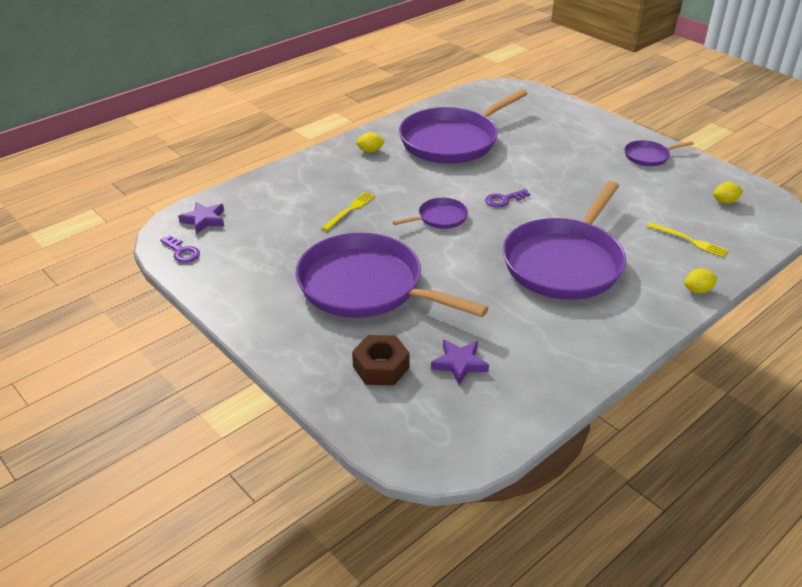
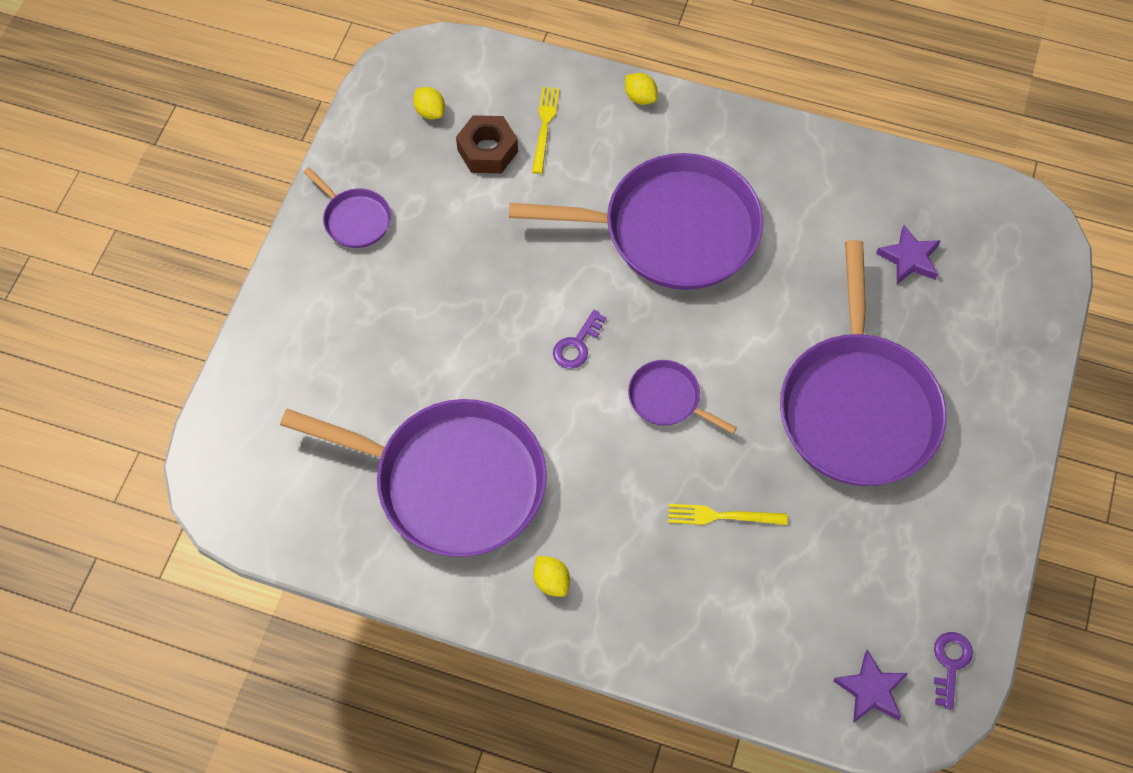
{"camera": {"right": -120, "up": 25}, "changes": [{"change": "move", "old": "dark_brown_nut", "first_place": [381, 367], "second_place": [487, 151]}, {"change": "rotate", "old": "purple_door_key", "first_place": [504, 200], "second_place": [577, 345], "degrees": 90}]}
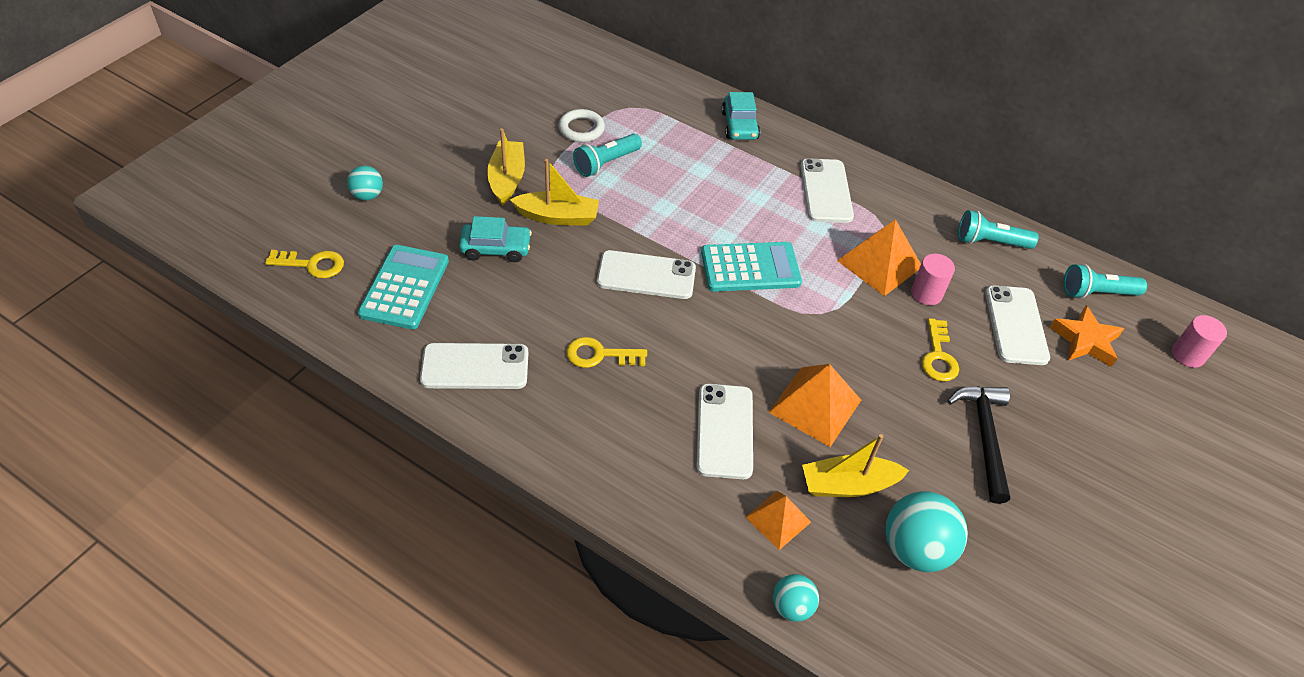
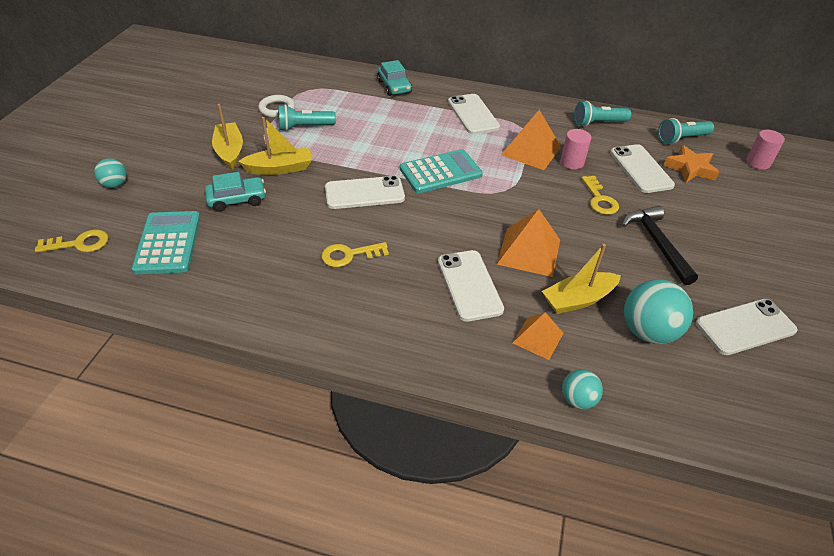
{"camera": {"right": -15, "up": -5}, "changes": [{"change": "move", "old": "white_mobile_phone", "first_place": [475, 366], "second_place": [745, 327]}, {"change": "rotate", "old": "teal_torch", "first_place": [606, 163], "second_place": [304, 127], "degrees": 45}]}
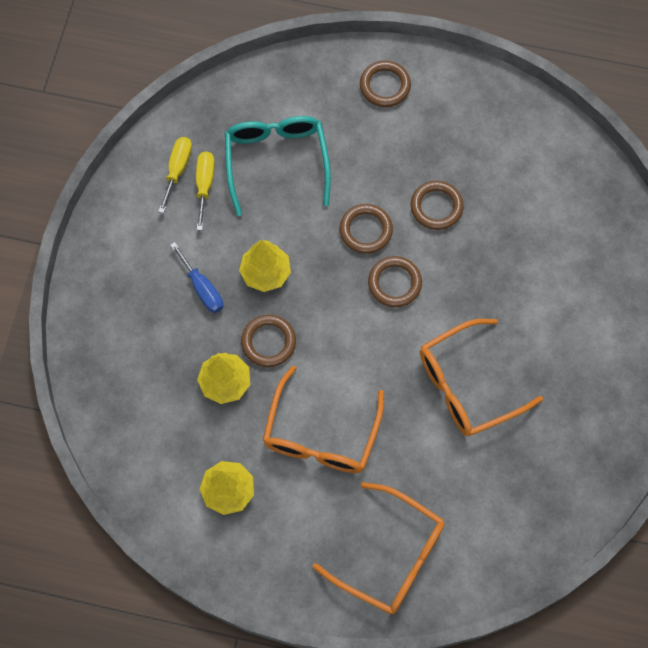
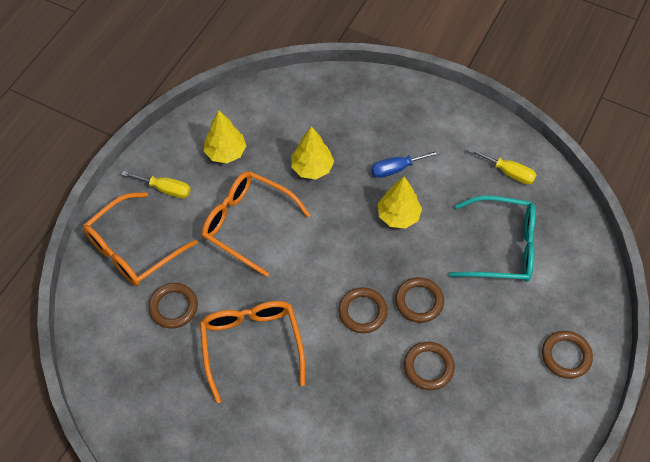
{"camera": {"right": 105, "up": -10}, "changes": [{"change": "move", "old": "golden_hand_screwdriver", "first_place": [204, 185], "second_place": [165, 189]}, {"change": "move", "old": "dark_brown_hoop", "first_place": [268, 342], "second_place": [173, 307]}]}
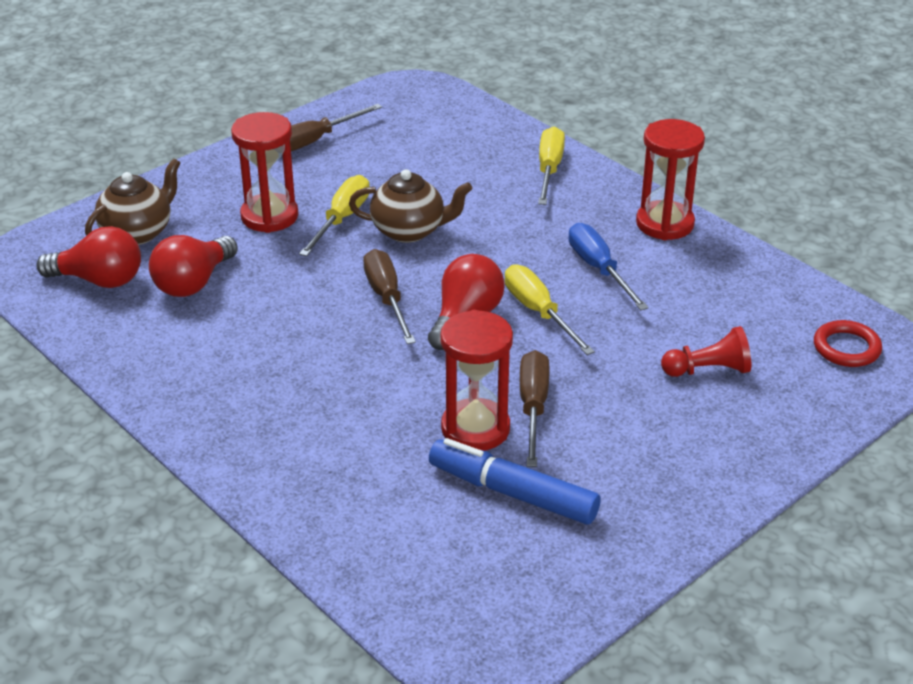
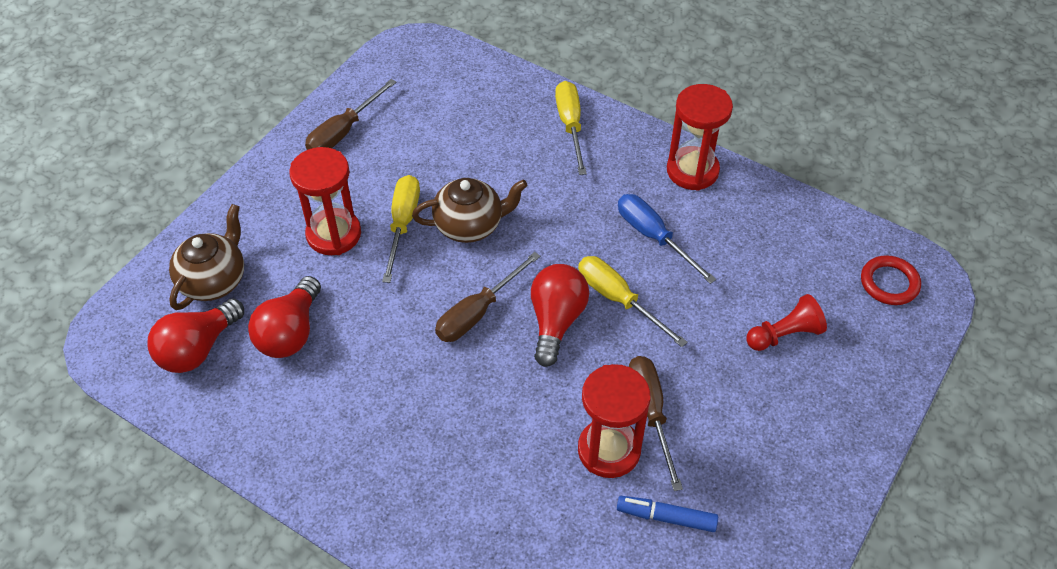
{"camera": {"right": -15, "up": 15}, "changes": [{"change": "rotate", "old": "crimson_bulb", "first_place": [99, 280], "second_place": [198, 349], "degrees": 135}, {"change": "rotate", "old": "dark_brown_hand_screwdriver", "first_place": [387, 298], "second_place": [477, 312], "degrees": -105}, {"change": "resize", "old": "royal_blue_marker_pen", "first_place": [512, 493], "second_place": [666, 517], "factor": 0.62}]}
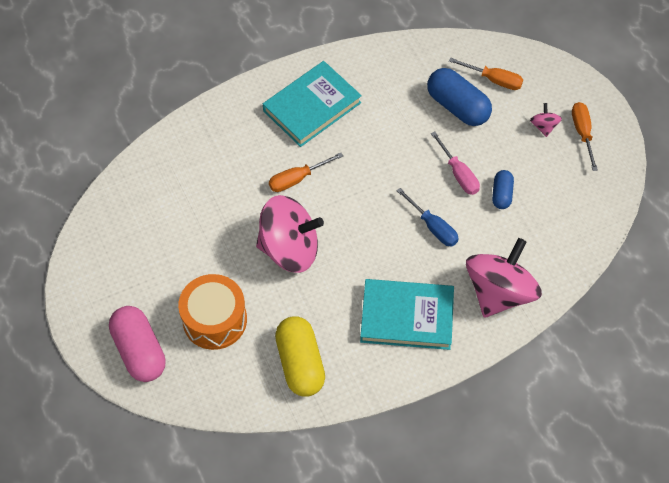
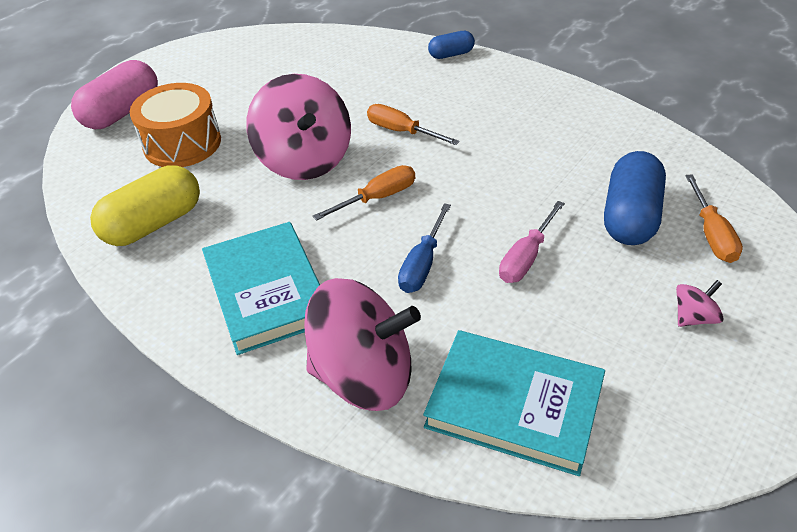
{"camera": {"right": 65, "up": -15}, "changes": [{"change": "move", "old": "teal_hardcover", "first_place": [312, 106], "second_place": [514, 405]}, {"change": "move", "old": "royal_blue_pill", "first_place": [501, 194], "second_place": [451, 54]}, {"change": "move", "old": "orange-coloured_hand_screwdriver", "first_place": [582, 133], "second_place": [378, 198]}]}
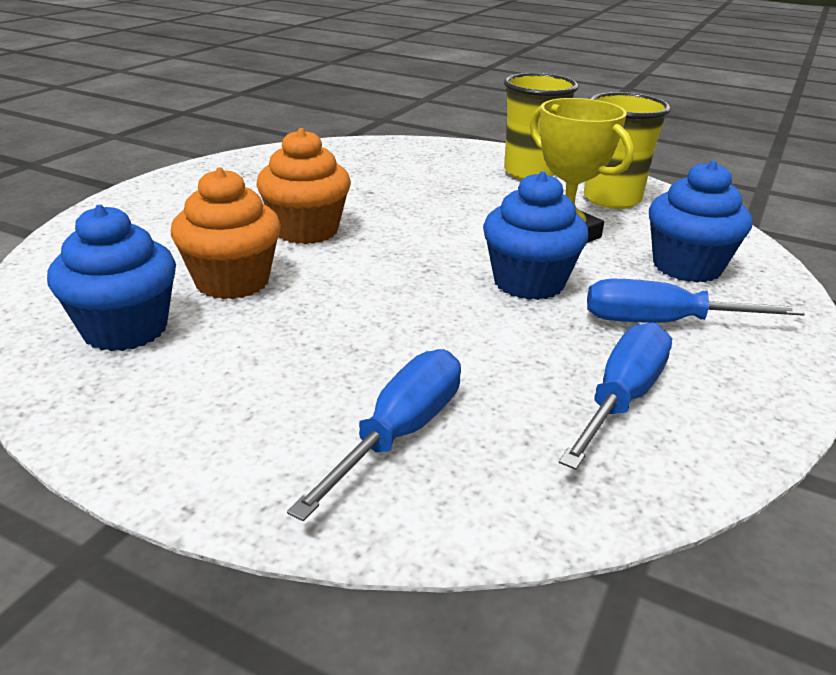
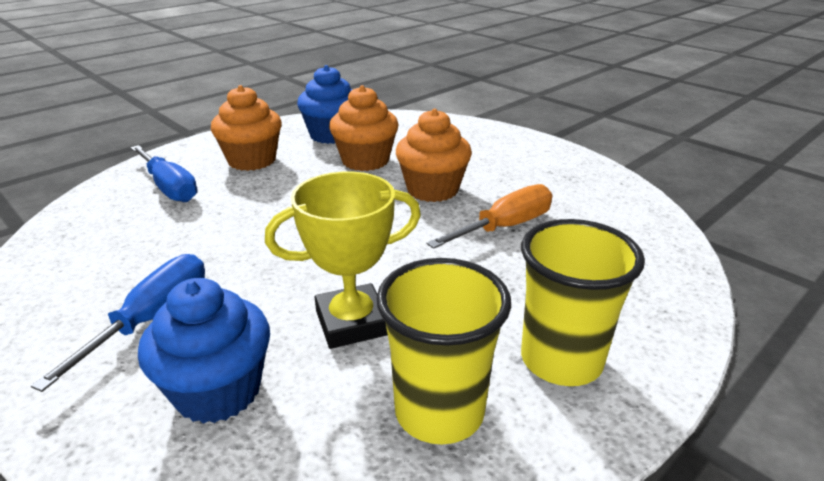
{"camera": {"right": 110, "up": 0}, "changes": [{"change": "delete", "old": "royal_blue_muffin", "first_place": [528, 282]}, {"change": "delete", "old": "royal_blue_hand_screwdriver", "first_place": [621, 399]}, {"change": "insert", "new": "orange-coloured_muffin", "second_place": [252, 160]}, {"change": "insert", "new": "orange-coloured_hand_screwdriver", "second_place": [504, 227]}]}
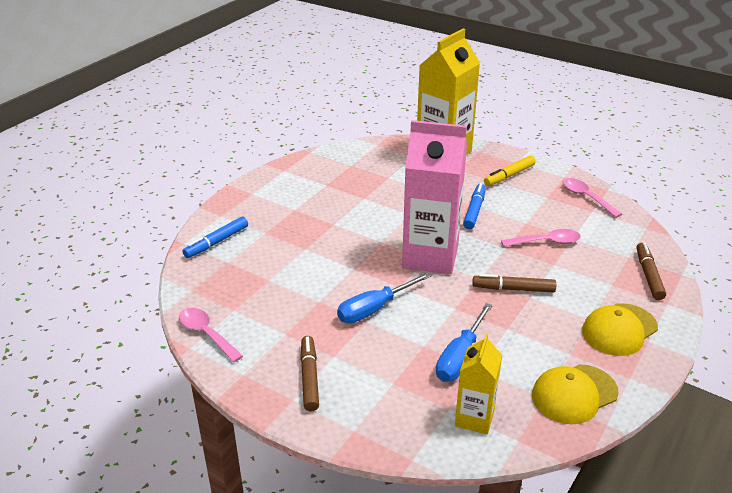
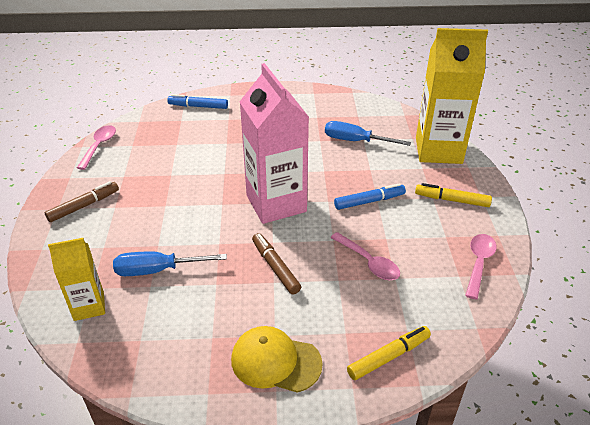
{"camera": {"right": 55, "up": 5}, "changes": [{"change": "move", "old": "royal_blue_hand_screwdriver", "first_place": [374, 309], "second_place": [355, 141]}, {"change": "delete", "old": "golden_cap", "first_place": [574, 394]}, {"change": "recolor", "old": "dark_brown_marker_pen", "new": "golden_marker_pen", "first_place": [648, 275], "second_place": [388, 357]}]}
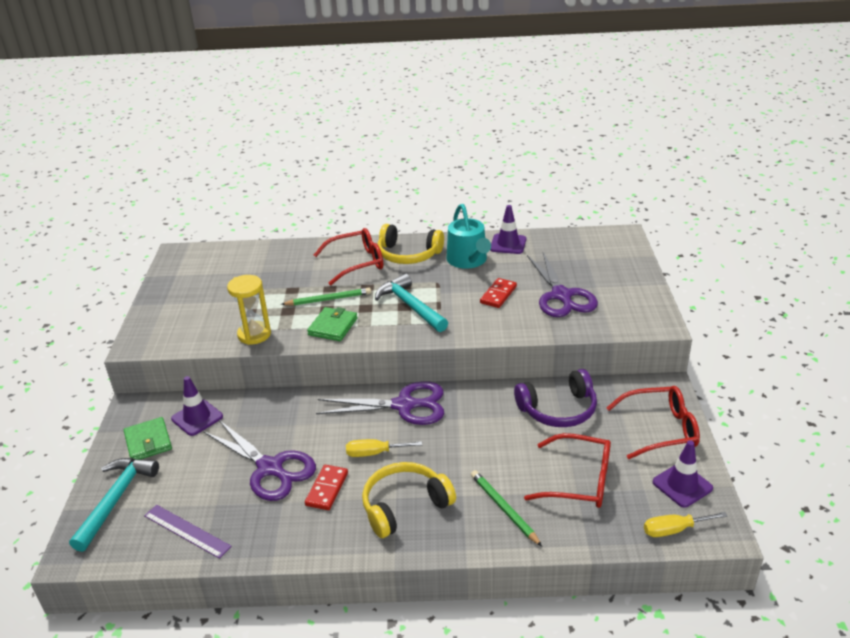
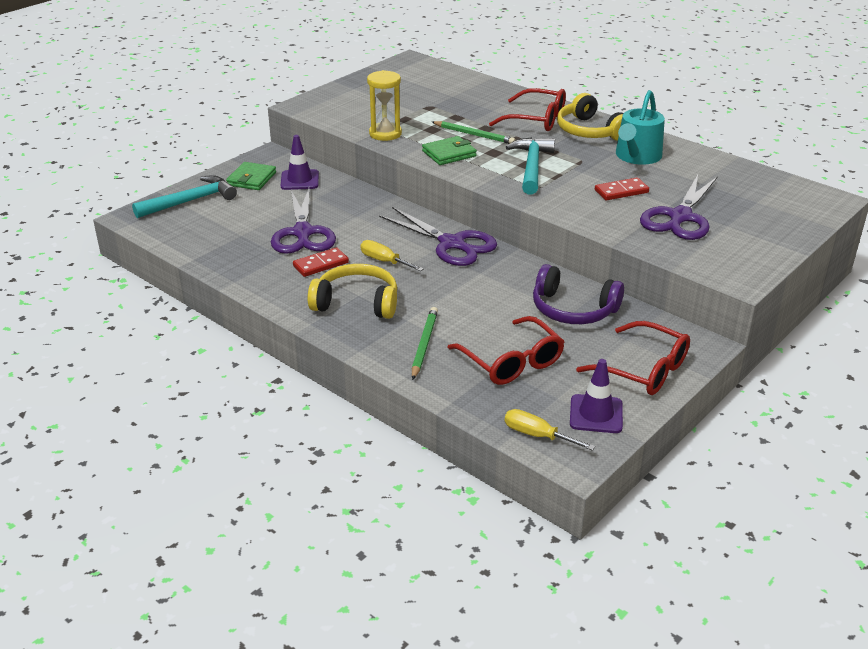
{"camera": {"right": 40, "up": 0}, "changes": [{"change": "delete", "old": "purple_straightedge", "first_place": [186, 531]}, {"change": "delete", "old": "purple_road_cone", "first_place": [508, 244]}]}
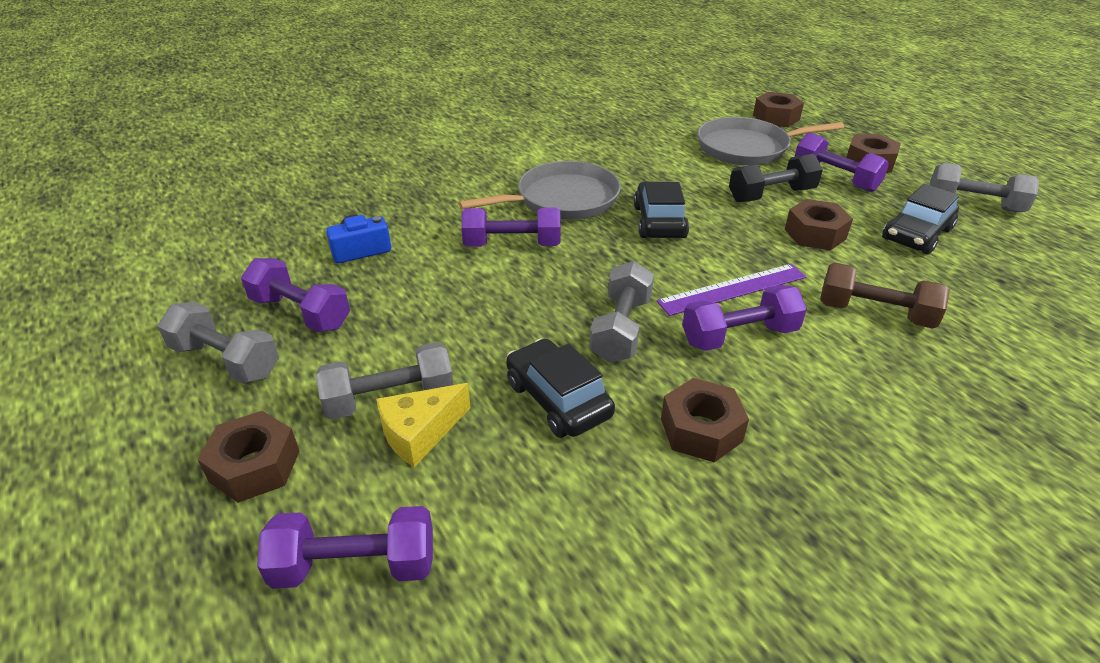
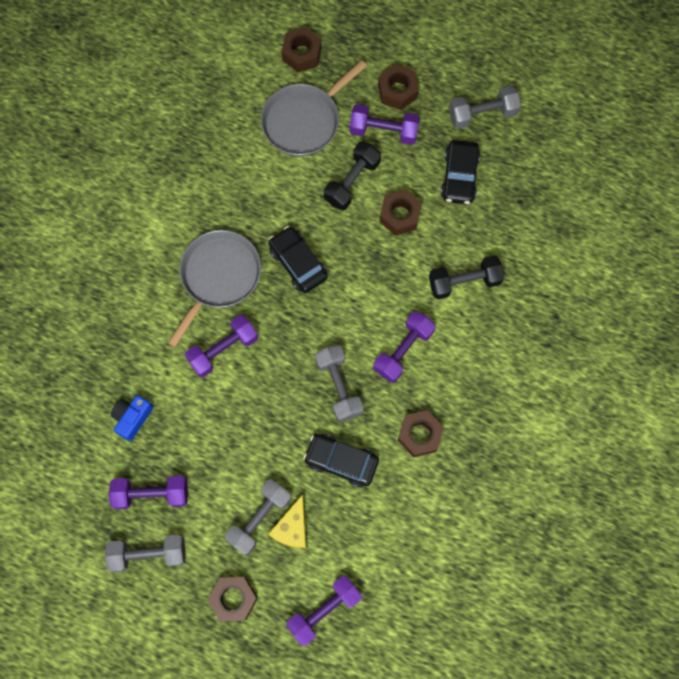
{"camera": {"right": -35, "up": 35}, "changes": [{"change": "delete", "old": "purple_straightedge", "first_place": [732, 289]}, {"change": "recolor", "old": "dark_brown_hand_weight", "new": "black_hand_weight", "first_place": [875, 313], "second_place": [464, 282]}]}
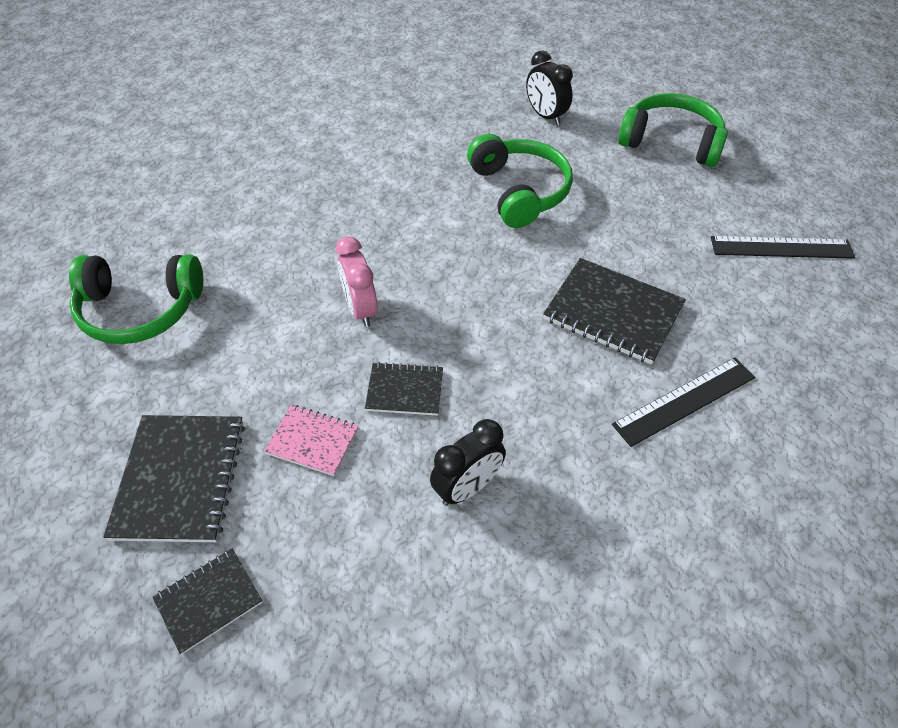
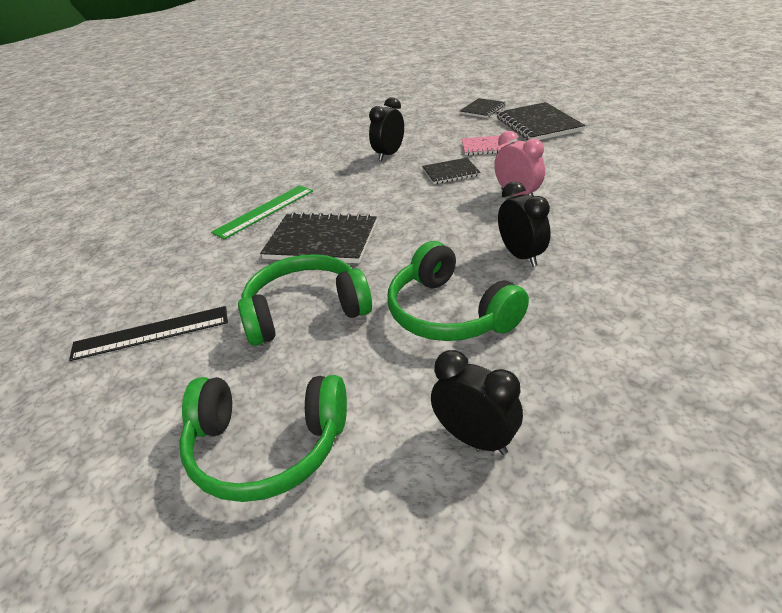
{"camera": {"right": 165, "up": -15}, "changes": [{"change": "move", "old": "leaf-green_headset", "first_place": [140, 309], "second_place": [305, 311]}, {"change": "recolor", "old": "black_straightedge", "new": "leaf-green_straightedge", "first_place": [684, 400], "second_place": [264, 211]}, {"change": "insert", "new": "black_bedside_clock", "second_place": [521, 256]}]}
